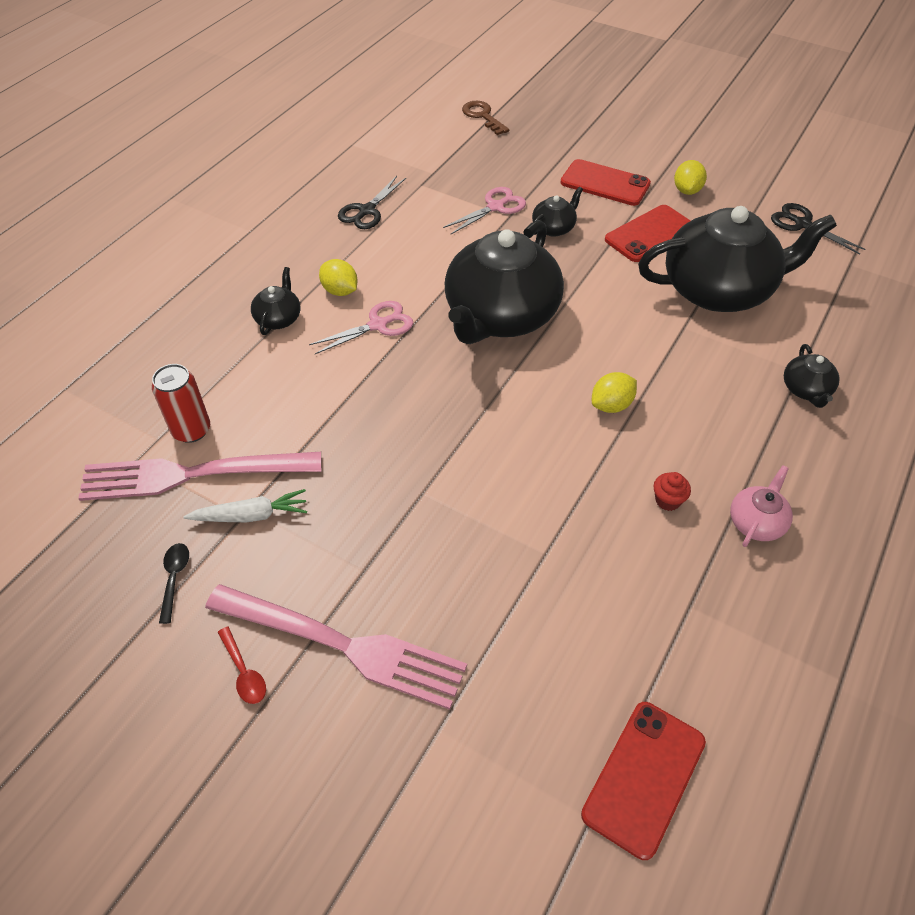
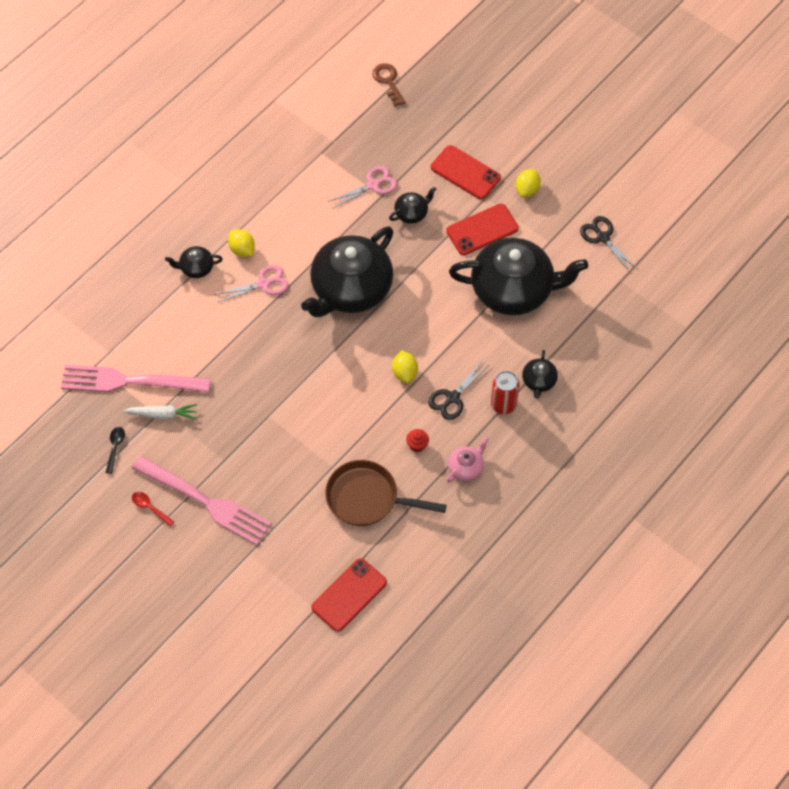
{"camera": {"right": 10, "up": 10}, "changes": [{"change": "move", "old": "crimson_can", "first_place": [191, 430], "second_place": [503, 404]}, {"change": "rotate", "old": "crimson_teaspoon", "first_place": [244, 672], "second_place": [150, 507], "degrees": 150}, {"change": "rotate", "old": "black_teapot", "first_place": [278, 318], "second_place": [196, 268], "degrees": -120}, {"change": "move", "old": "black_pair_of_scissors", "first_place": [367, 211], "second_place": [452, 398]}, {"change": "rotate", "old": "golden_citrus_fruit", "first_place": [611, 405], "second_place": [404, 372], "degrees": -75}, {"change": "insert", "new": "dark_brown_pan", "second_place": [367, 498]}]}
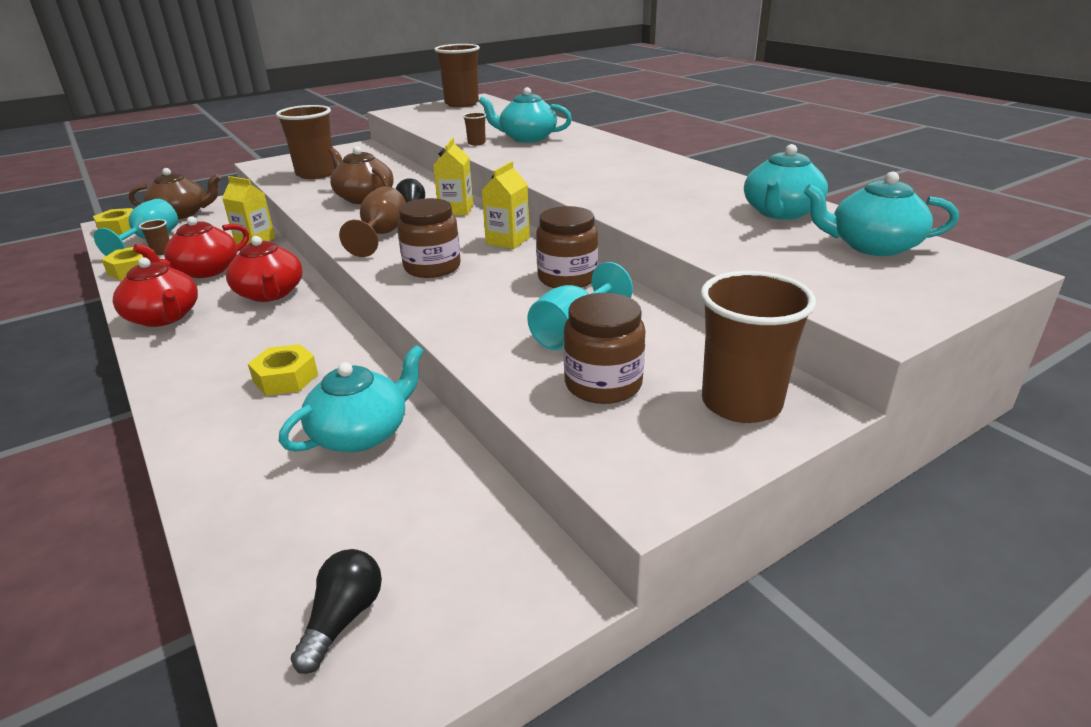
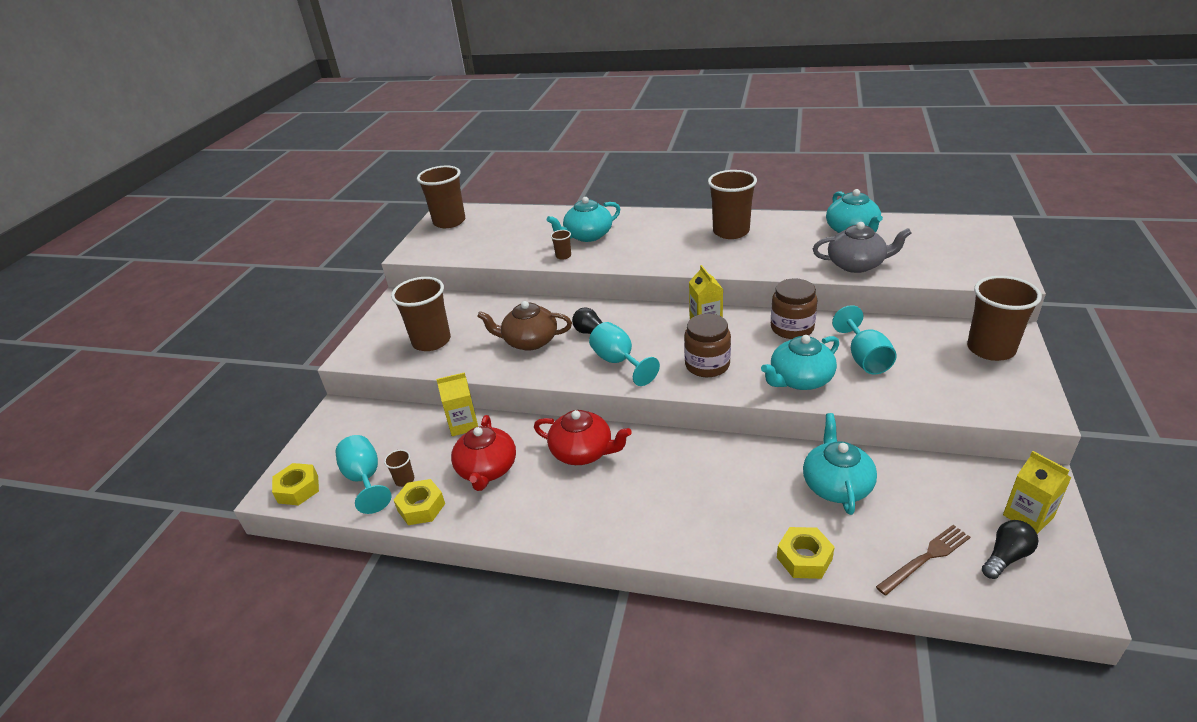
{"camera": {"right": -40, "up": 5}, "changes": [{"change": "delete", "old": "crimson_teapot", "first_place": [164, 317]}, {"change": "delete", "old": "dark_brown_teapot", "first_place": [181, 214]}, {"change": "move", "old": "golden_nut", "first_place": [285, 378], "second_place": [804, 558]}, {"change": "rotate", "old": "black_bulb", "first_place": [343, 619], "second_place": [1006, 557], "degrees": 75}, {"change": "recolor", "old": "dark_brown_chalice", "new": "teal_chalice", "first_place": [381, 235], "second_place": [619, 362]}, {"change": "move", "old": "golden_carton", "first_place": [456, 210], "second_place": [1028, 516]}, {"change": "delete", "old": "dark_brown_jam_jar", "first_place": [603, 384]}, {"change": "move", "old": "teal_teapot", "first_place": [872, 246], "second_place": [800, 379]}, {"change": "insert", "new": "dark_brown_cup", "second_place": [731, 232]}, {"change": "insert", "new": "grey_teapot", "second_place": [856, 264]}, {"change": "insert", "new": "dark_brown_fork", "second_place": [925, 558]}]}
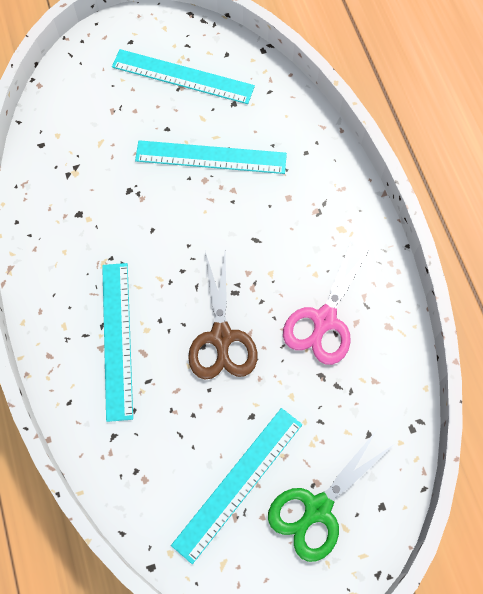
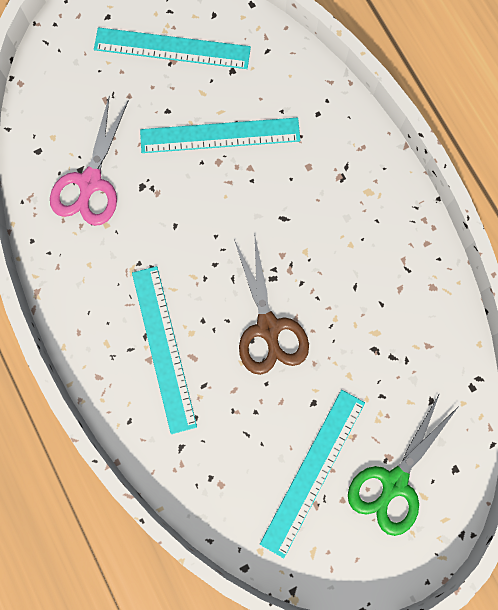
{"camera": {"right": -10, "up": 10}, "changes": [{"change": "move", "old": "pink_pair_of_scissors", "first_place": [324, 320], "second_place": [90, 182]}]}
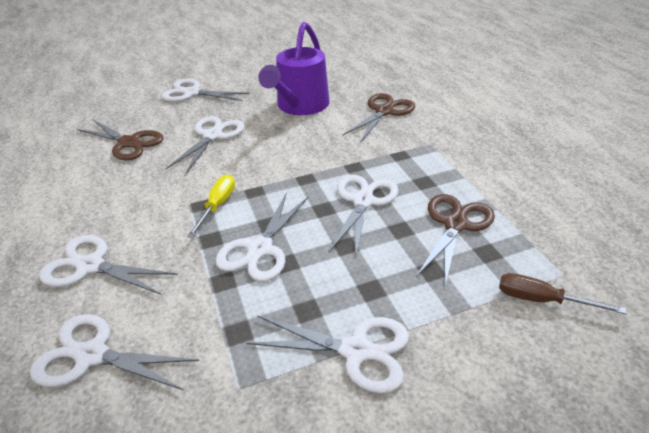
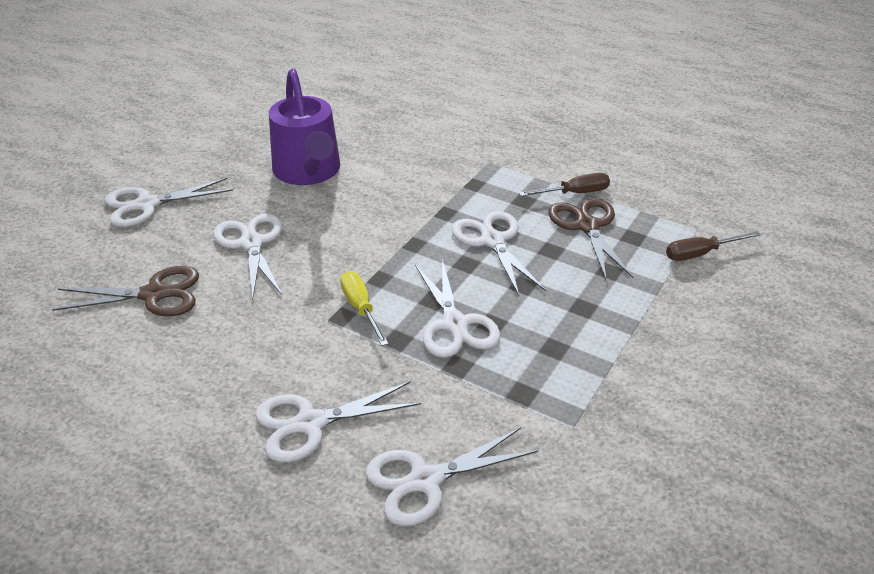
{"camera": {"right": -40, "up": 0}, "changes": [{"change": "delete", "old": "white_pair_of_scissors", "first_place": [356, 350]}, {"change": "delete", "old": "dark_brown_pair_of_scissors", "first_place": [384, 111]}, {"change": "insert", "new": "dark_brown_hand_screwdriver", "second_place": [574, 193]}]}
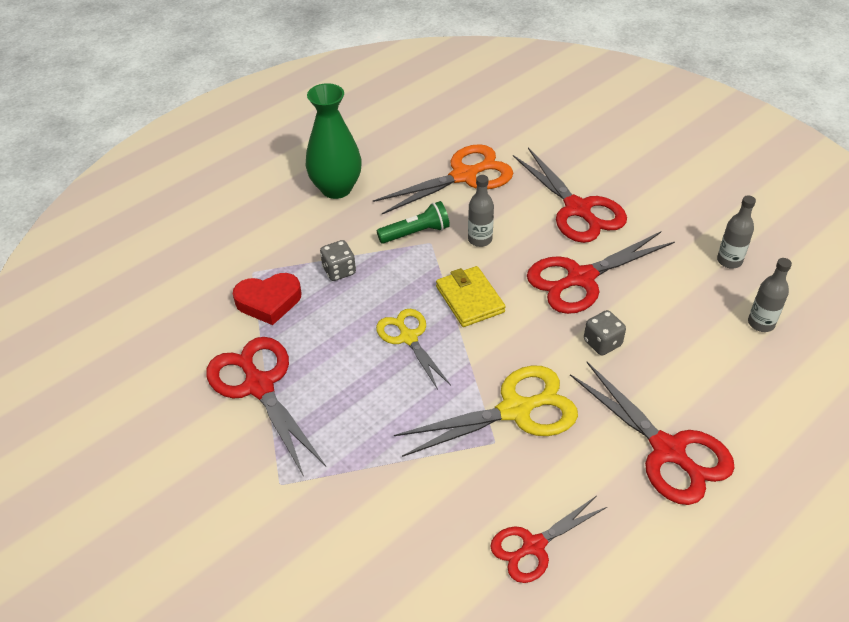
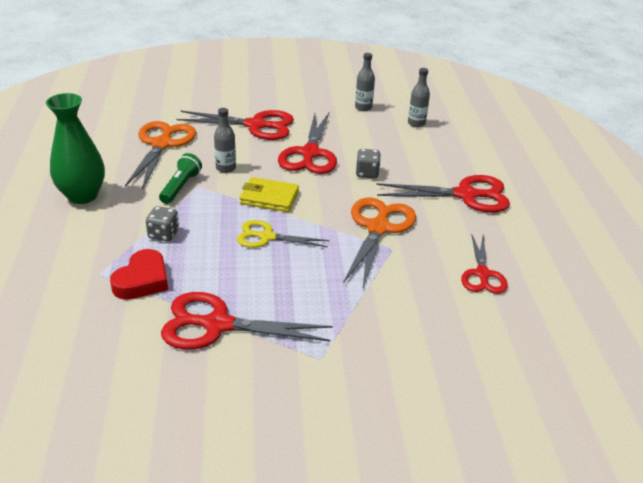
{"camera": {"right": -55, "up": -10}, "changes": [{"change": "recolor", "old": "golden_pair_of_scissors", "new": "orange-coloured_pair_of_scissors", "first_place": [515, 410], "second_place": [378, 228]}]}
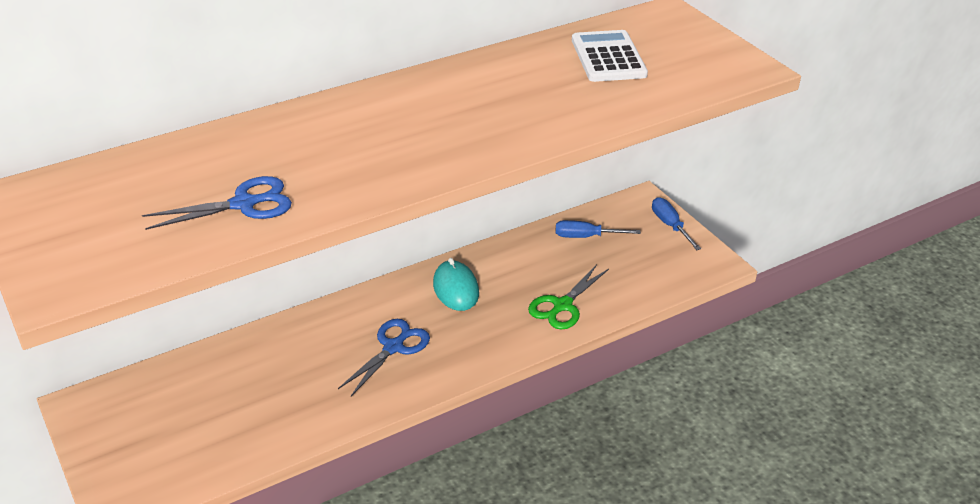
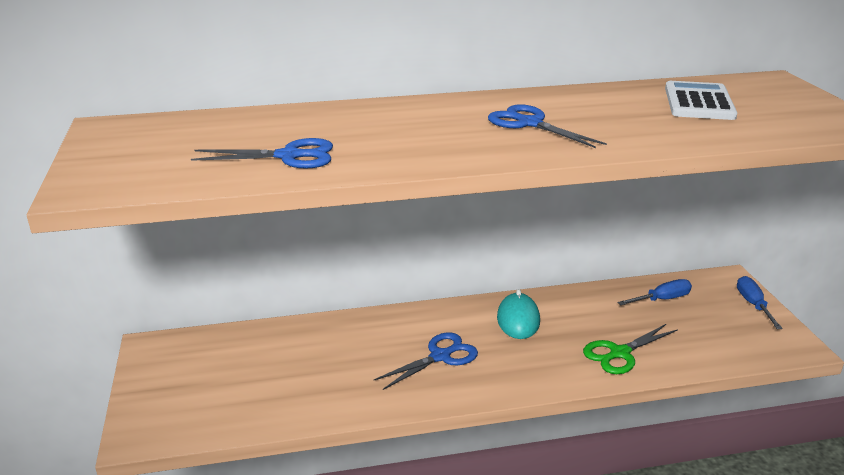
{"camera": {"right": 20, "up": -10}, "changes": [{"change": "rotate", "old": "royal_blue_hand_screwdriver", "first_place": [586, 237], "second_place": [661, 299], "degrees": 135}, {"change": "insert", "new": "royal_blue_pair_of_scissors", "second_place": [530, 124]}]}
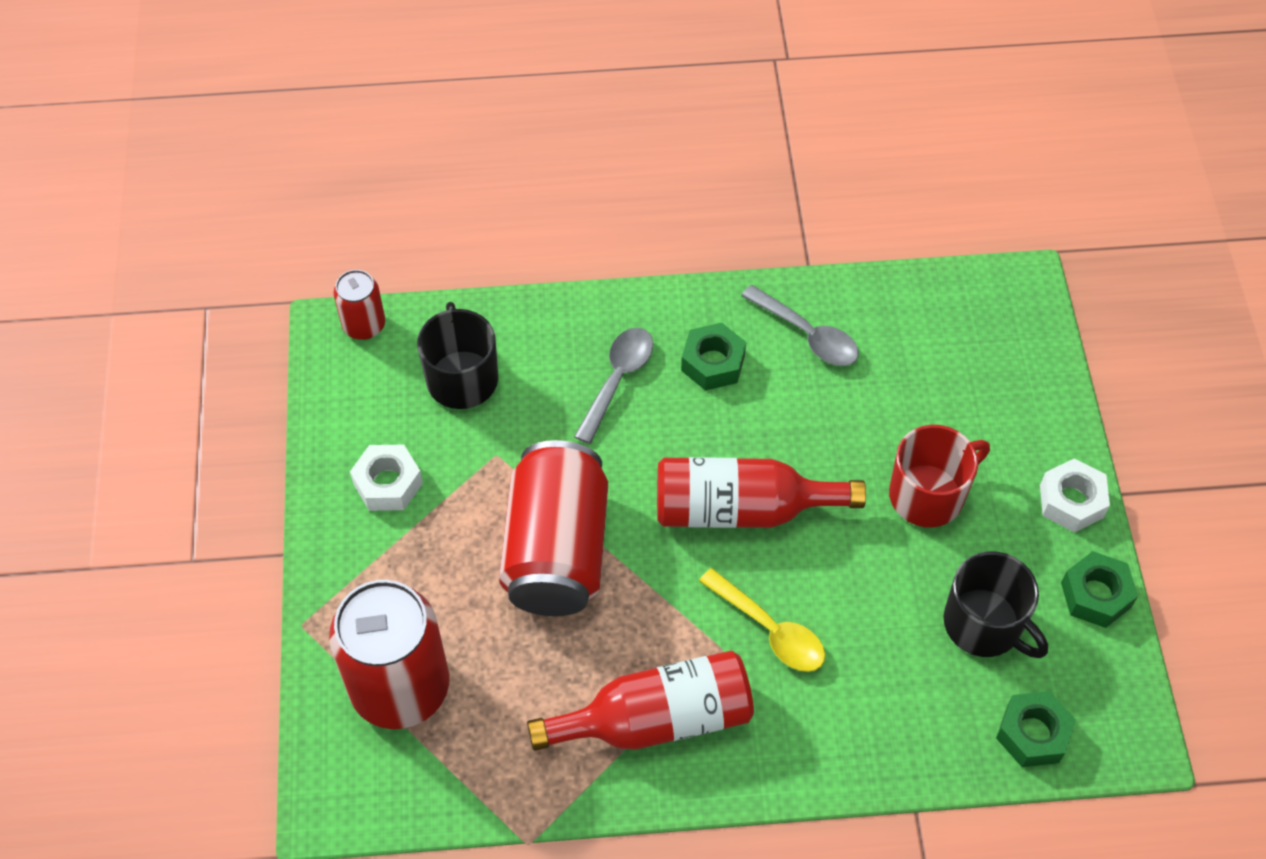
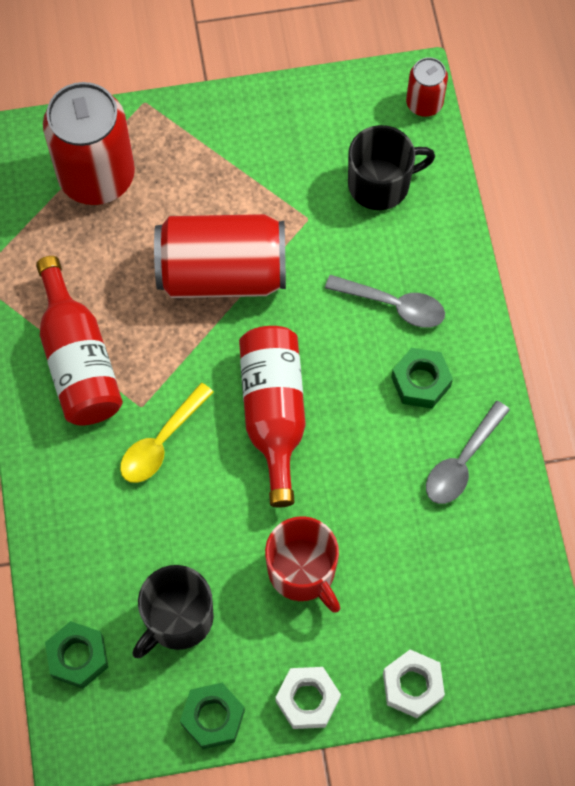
{"camera": {"right": 85, "up": 10}, "changes": [{"change": "move", "old": "white_nut", "first_place": [388, 483], "second_place": [412, 685]}]}
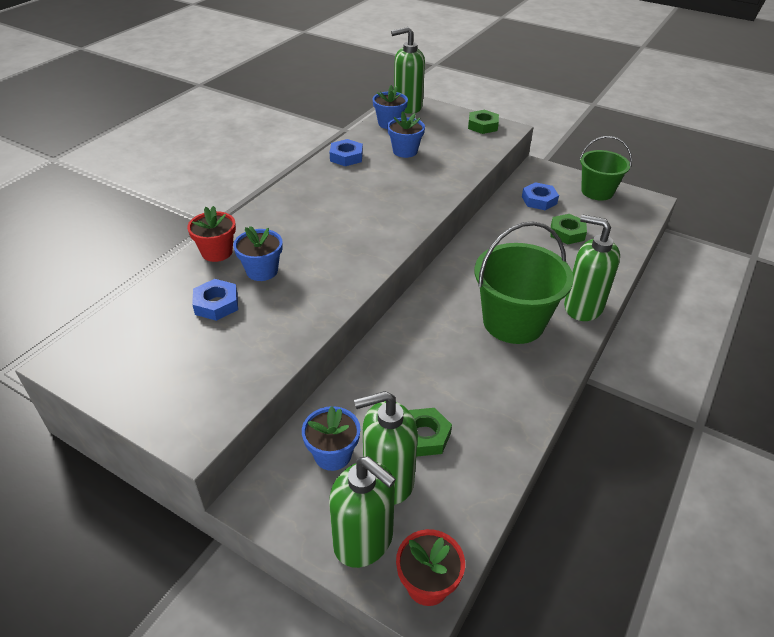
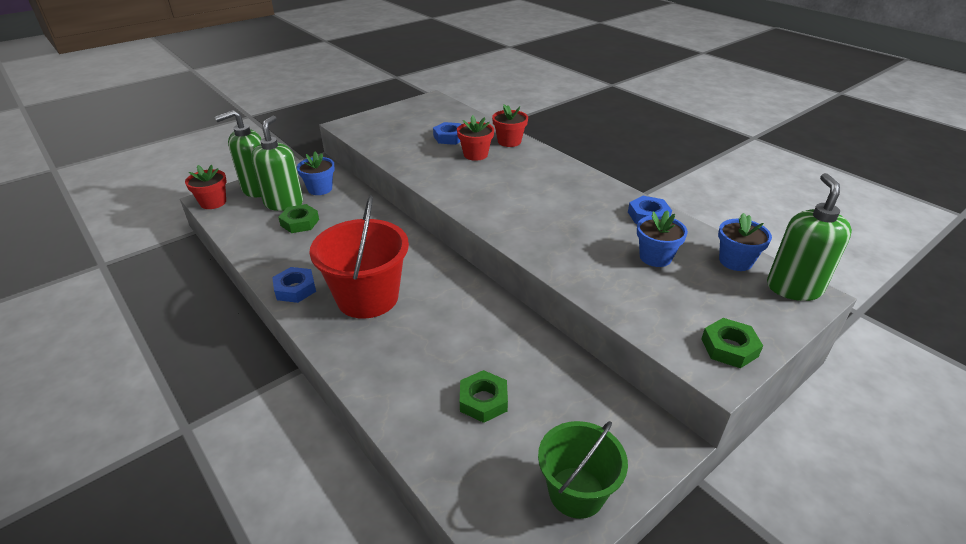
{"camera": {"right": 110, "up": -5}, "changes": [{"change": "recolor", "old": "royal_blue_flower_pot", "new": "crimson_flower_pot", "first_place": [262, 271], "second_place": [475, 154]}, {"change": "recolor", "old": "leaf-green_sand_bucket", "new": "crimson_sand_bucket", "first_place": [513, 322], "second_place": [367, 297]}, {"change": "move", "old": "royal_blue_nut", "first_place": [539, 200], "second_place": [295, 289]}, {"change": "delete", "old": "leaf-green_soap_pump", "first_place": [582, 307]}]}
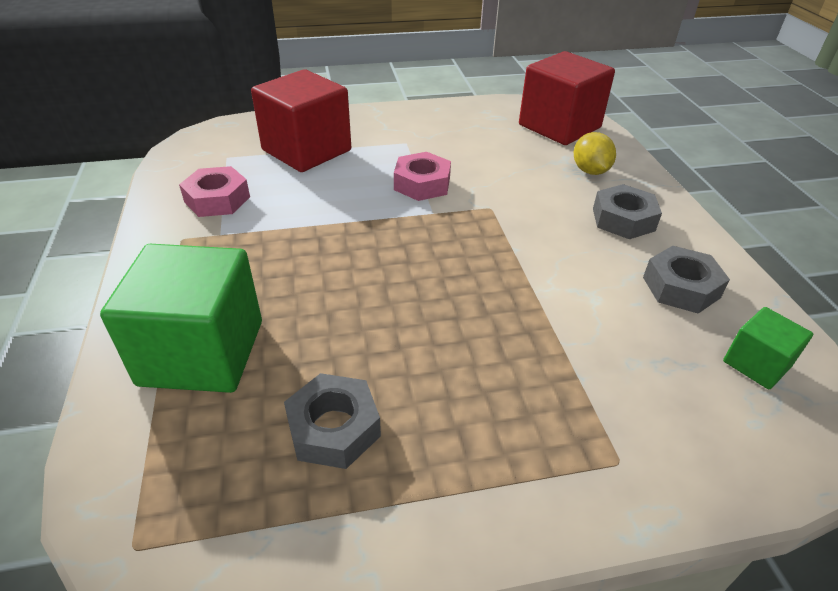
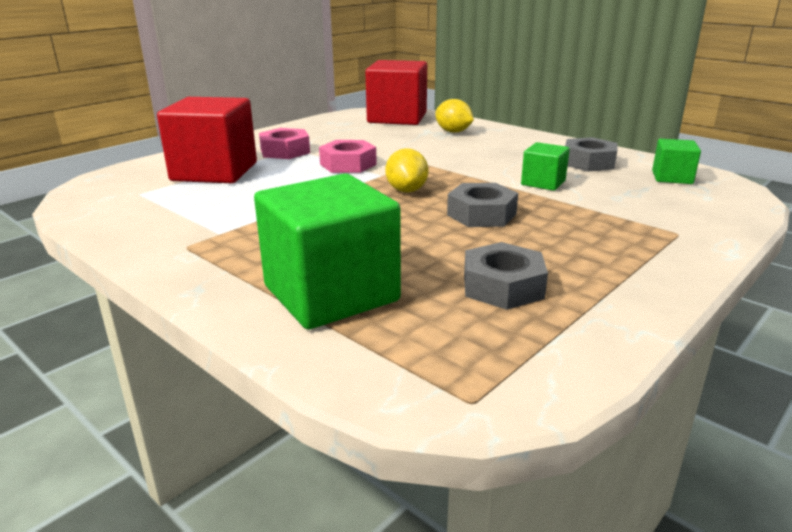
{"camera": {"right": -35, "up": -15}, "changes": [{"change": "move", "old": "pink_nut", "first_place": [217, 199], "second_place": [285, 151]}, {"change": "move", "old": "grey_nut", "first_place": [623, 219], "second_place": [481, 214]}, {"change": "insert", "new": "golden_citrus_fruit", "second_place": [406, 190]}, {"change": "insert", "new": "leaf-green_block", "second_place": [543, 183]}]}
